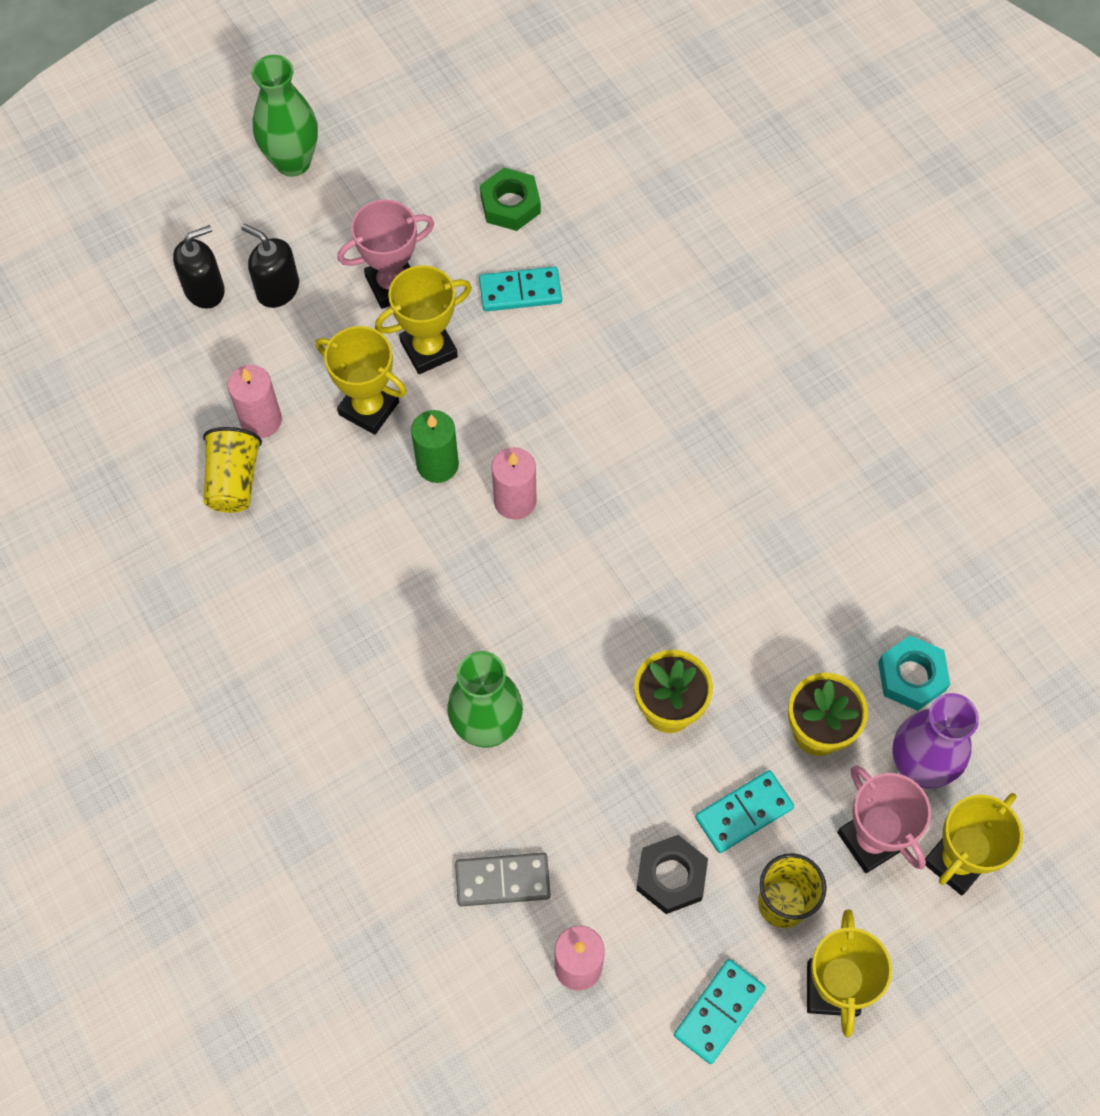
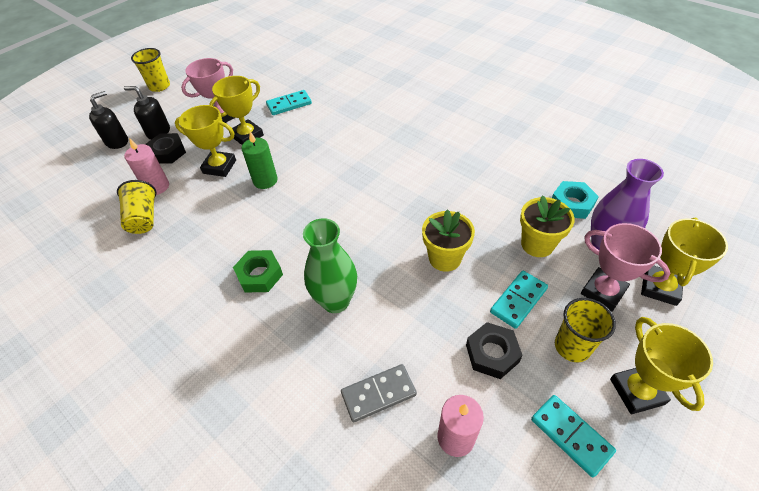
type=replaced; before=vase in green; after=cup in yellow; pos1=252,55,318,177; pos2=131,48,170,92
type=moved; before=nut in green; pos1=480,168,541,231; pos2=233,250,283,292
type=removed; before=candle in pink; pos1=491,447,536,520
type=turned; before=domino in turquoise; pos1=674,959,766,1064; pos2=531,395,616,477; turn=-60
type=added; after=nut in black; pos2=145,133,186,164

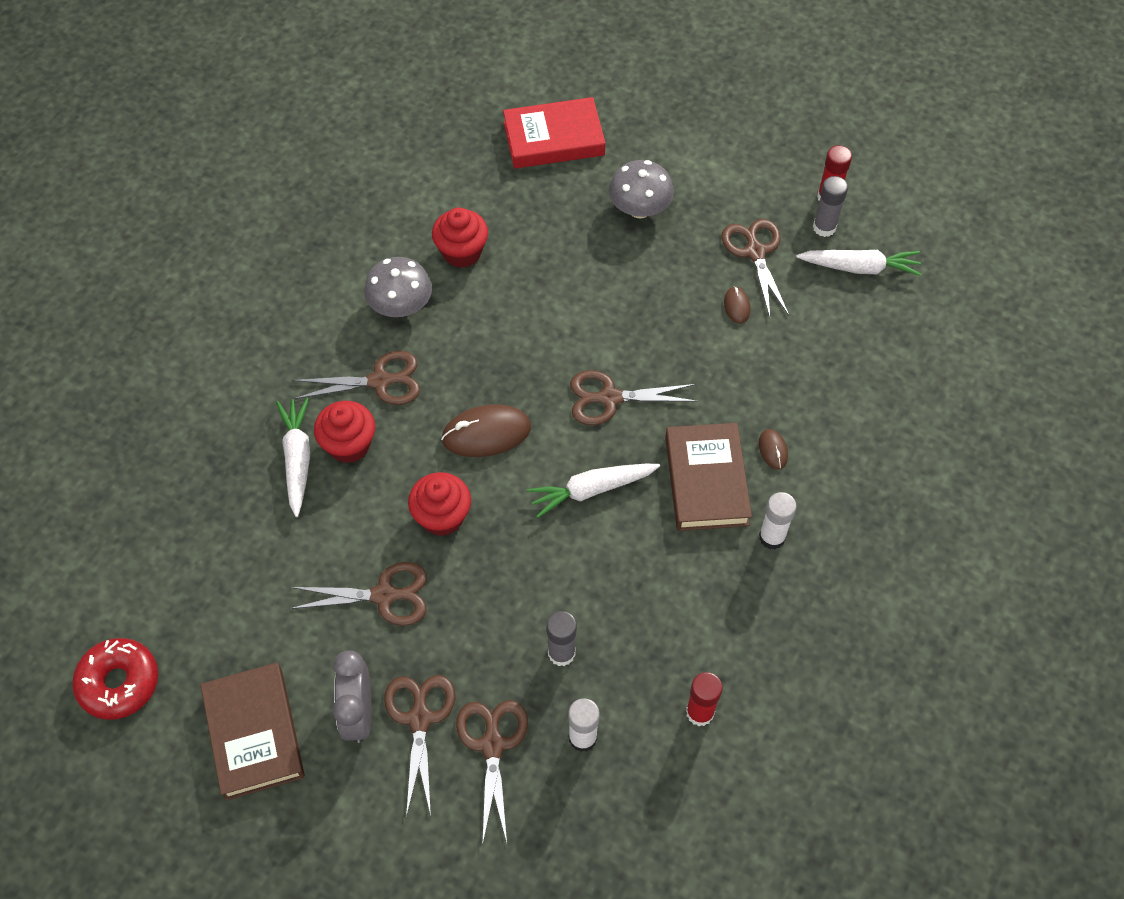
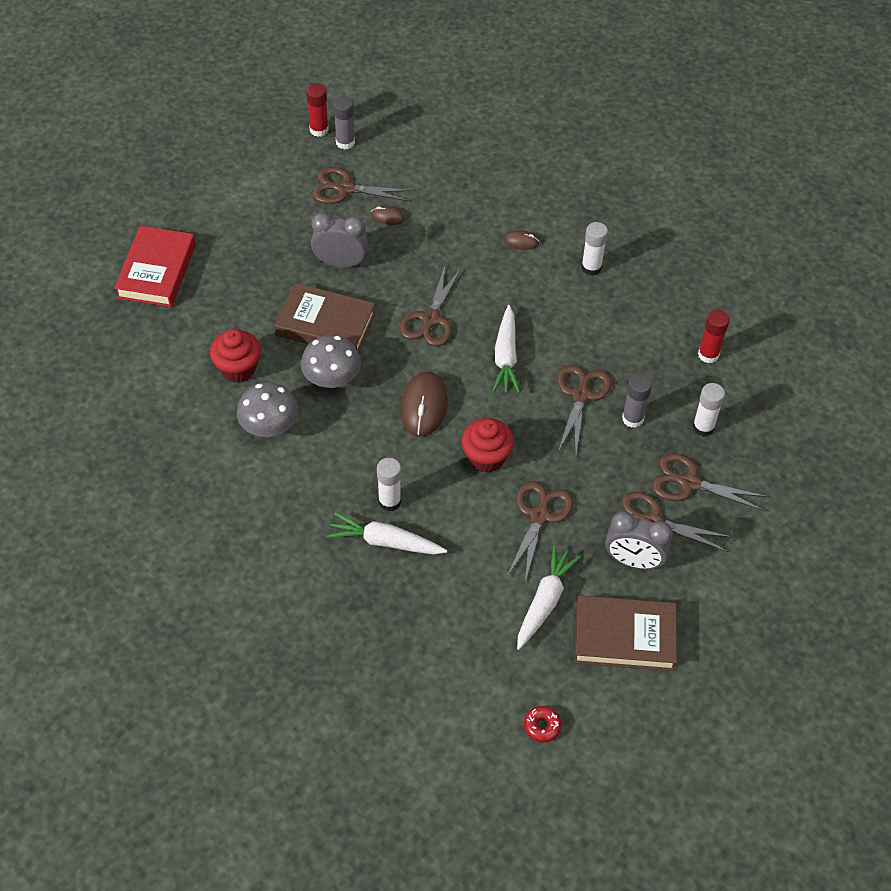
type=resized; before=donut in red; pos1=72,638,158,720; pos2=524,706,562,742; scale=0.51
type=moved; before=scissors in brown; pos1=292,351,420,405; pos2=557,364,612,453
type=replaced; before=cupcake in red; after=glue stick in white; pos1=314,401,375,463; pos2=377,458,401,511
type=moved; before=mushroom in grey; pos1=609,160,674,219; pos2=301,335,361,388
type=moved; before=book in brown; pos1=665,423,752,531; pos2=274,283,375,353
type=moved; before=carrot in white; pos1=796,250,922,276; pos2=517,545,581,650
type=added; after=clock in grey; pos2=311,213,368,268

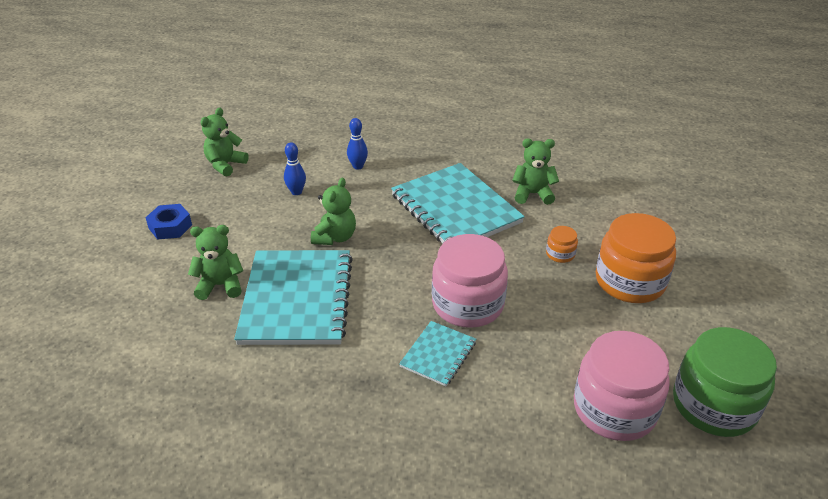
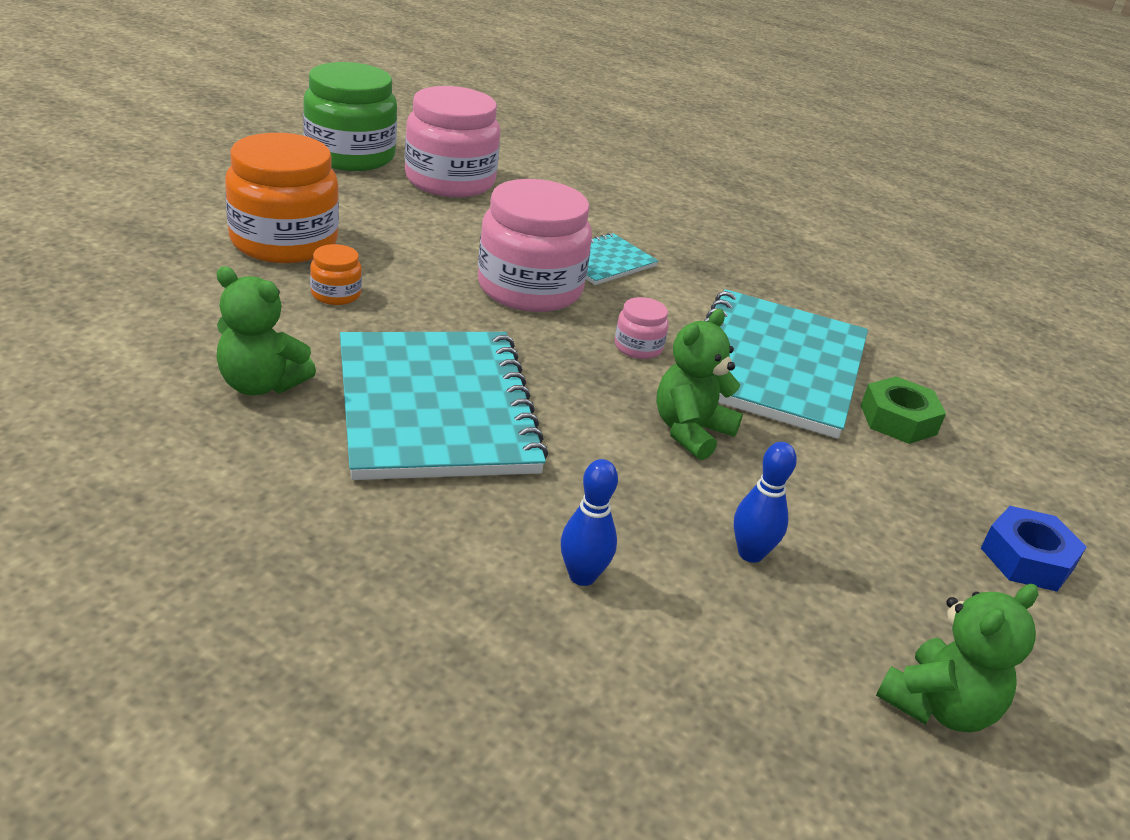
type=replaced; before=teddy bear in green; after=nut in green; pos1=188,225,243,300; pos2=861,376,946,444
type=added; after=jar in pink; pos2=615,297,669,359

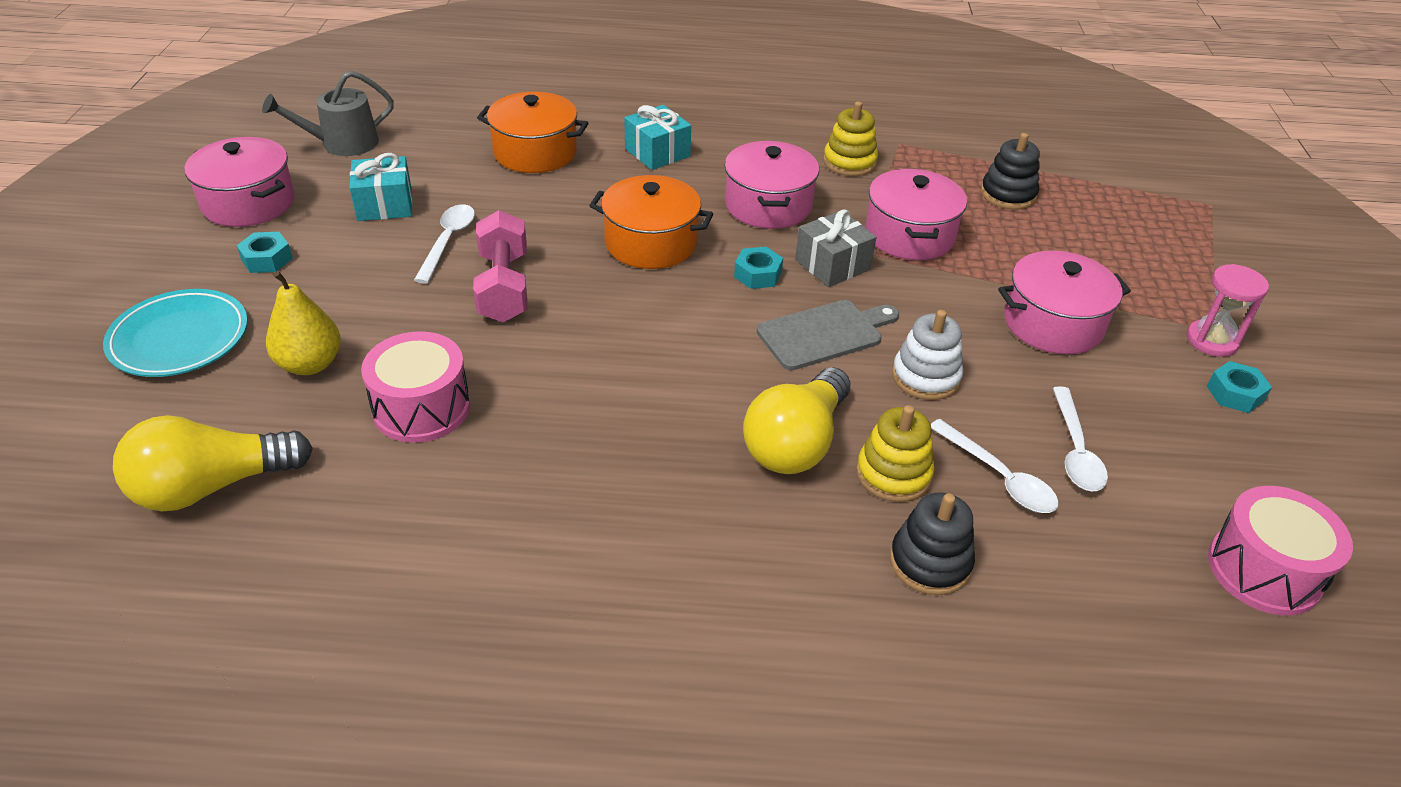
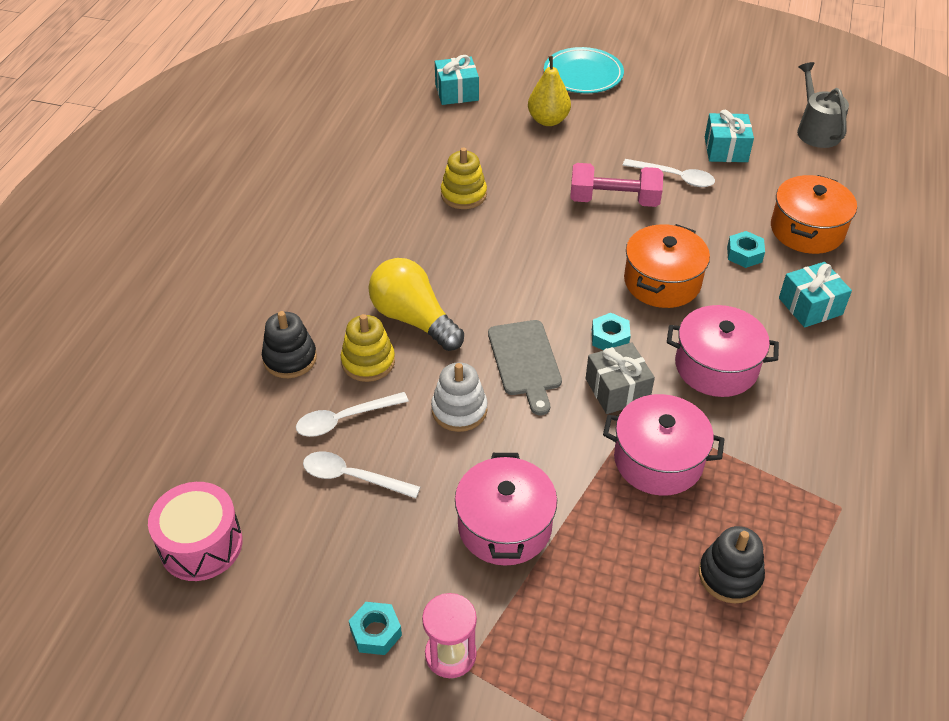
type=replaced; before=light bulb in yellow; after=gift in turquoise; pos1=113,415,313,511; pos2=435,55,479,105
type=removed; before=pot in pink; pos1=184,137,295,227
type=moved; before=nut in turquoise; pos1=237,232,293,273; pos2=727,231,765,268
type=removed; before=drum in pink; pos1=361,331,470,443
type=moved; before=stacking toy in yellow; pos1=823,101,878,176; pos2=441,147,487,209

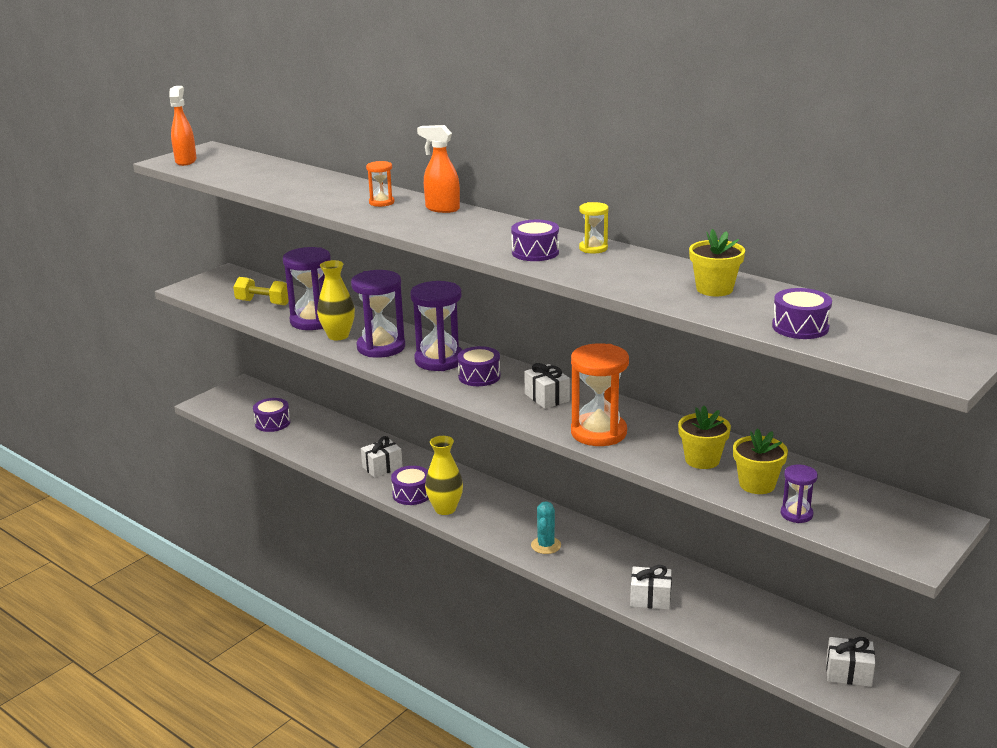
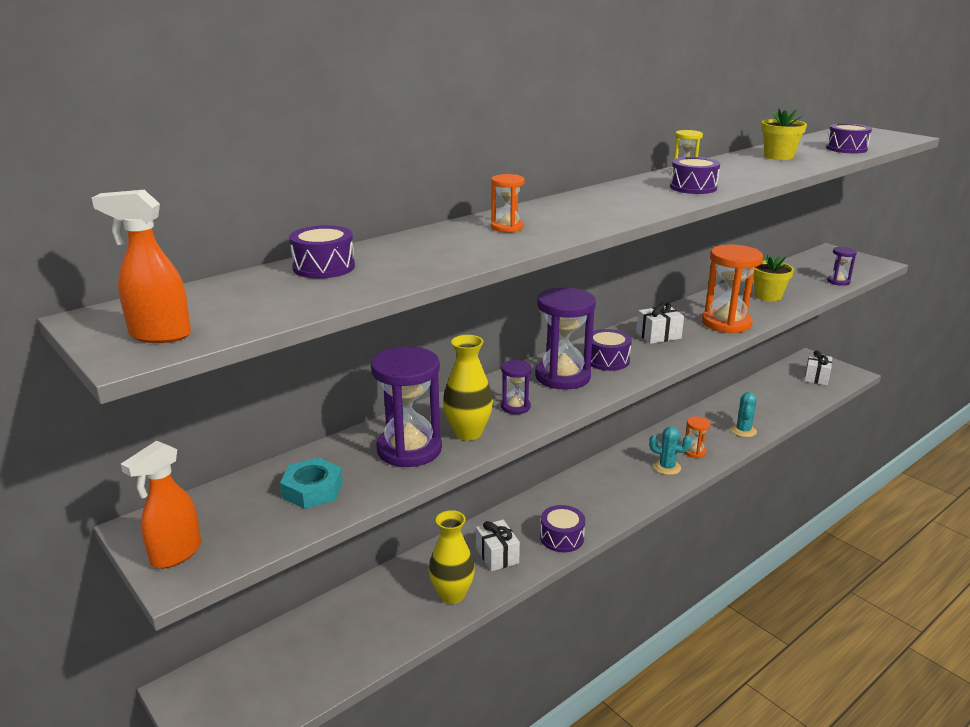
type=replaced; before=dumbbell in yellow; after=nut in turquoise; pos1=233,277,289,305; pos2=280,458,343,509
type=moved; before=drum in purple; pos1=253,398,290,432; pos2=289,225,355,279
type=resized; before=hourglass in purple; pos1=351,270,405,358; pos2=501,360,532,414; scale=0.5
type=moved; before=spray bottle in orange; pos1=417,125,460,213; pos2=121,440,201,569
type=moved; before=vase in yellow; pos1=425,436,463,515; pos2=429,510,475,604
type=replaced; before=gift in white; after=cactus in turquoise; pos1=630,565,672,610; pos2=730,392,757,437
type=removed; before=flower pot in yellow; pos1=733,428,788,494
type=added; after=hourglass in orange; pos2=684,416,711,458

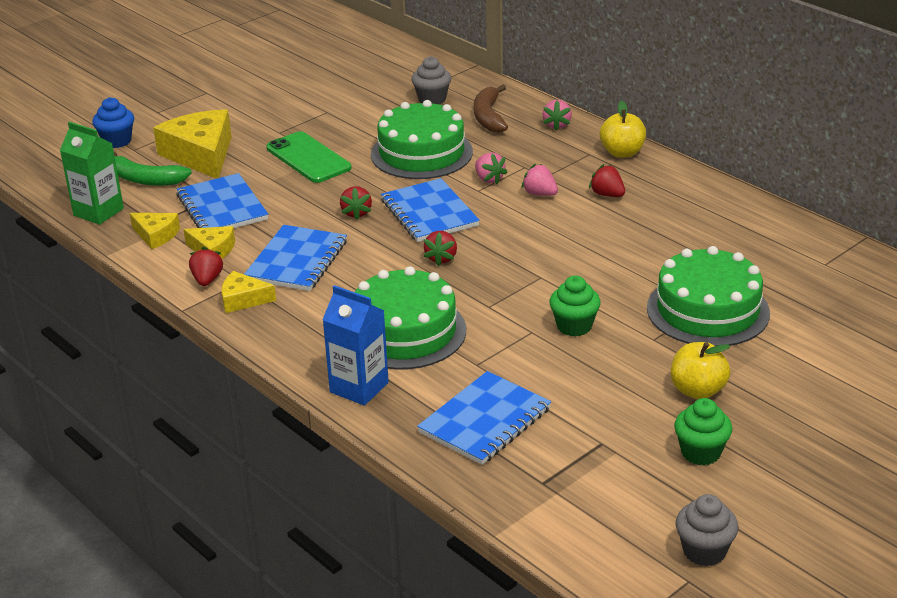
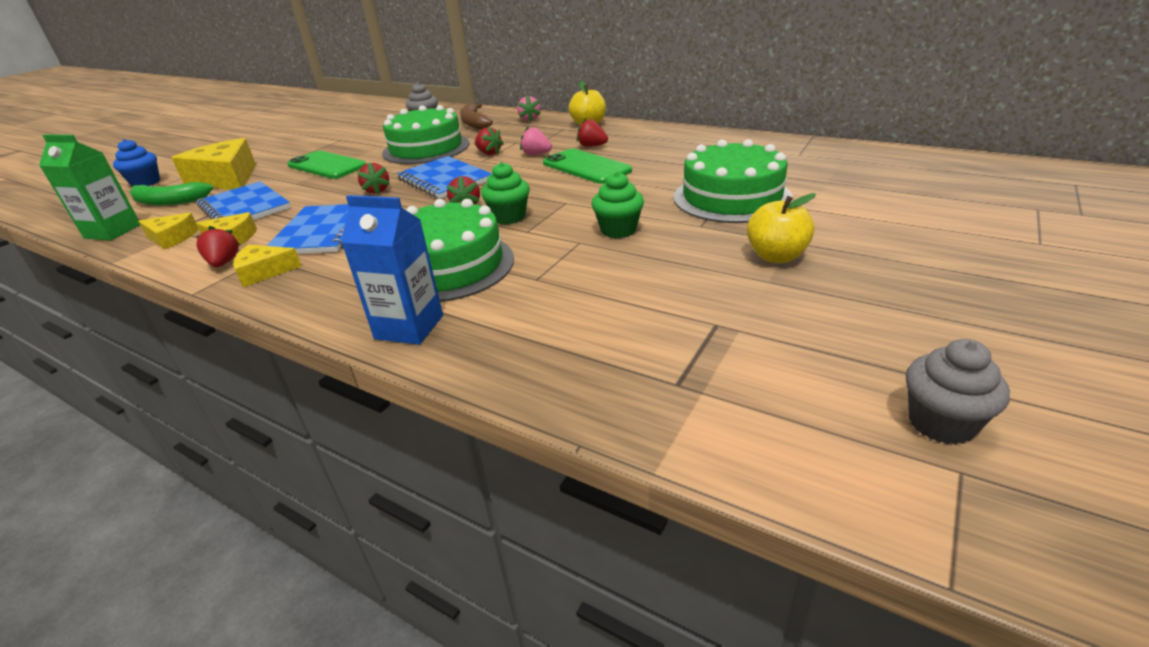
type=removed; before=notebook in blue; pos1=417,371,551,465
type=recoloured; before=strawberry in pink; after=strawberry in red; pos1=475,152,508,184; pos2=475,126,504,155
type=moved; before=cupcake in green; pos1=674,398,732,465; pos2=481,162,530,224
type=added; after=phone in green; pos2=543,149,632,184

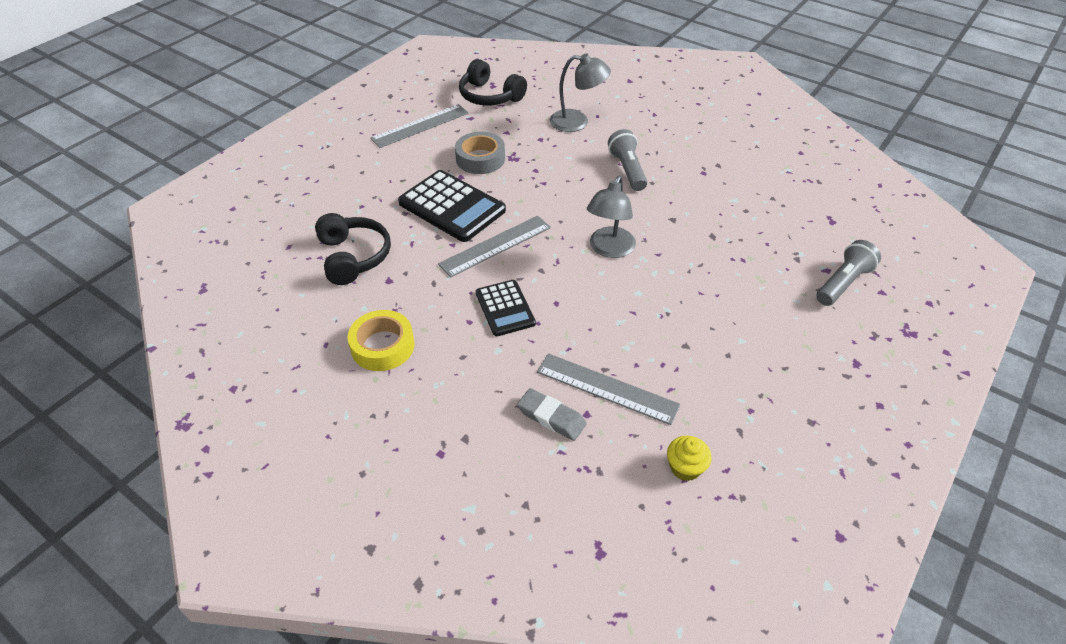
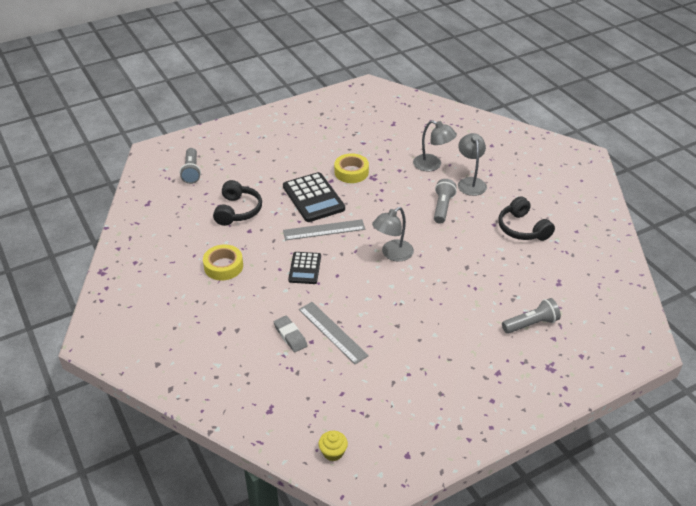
type=removed; before=ruler in grey; pos1=370,104,469,148
type=recoloured; before=tape in grey; after=tape in yellow; pos1=455,132,505,174; pos2=334,153,369,183
type=moved; before=headphones in black; pos1=459,59,527,105; pos2=498,196,555,241
type=moved; before=cupcake in yellow; pos1=667,436,712,481; pos2=319,431,348,461
type=added; after=flashlight in grey; pos2=180,148,201,184
type=added; after=lamp in grey; pos2=458,133,487,196

